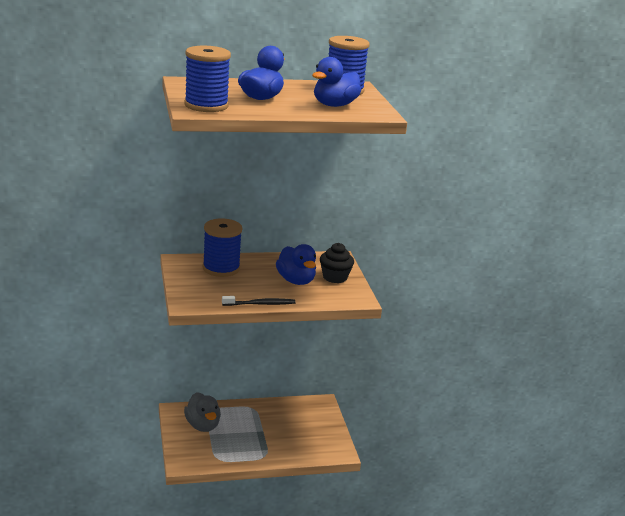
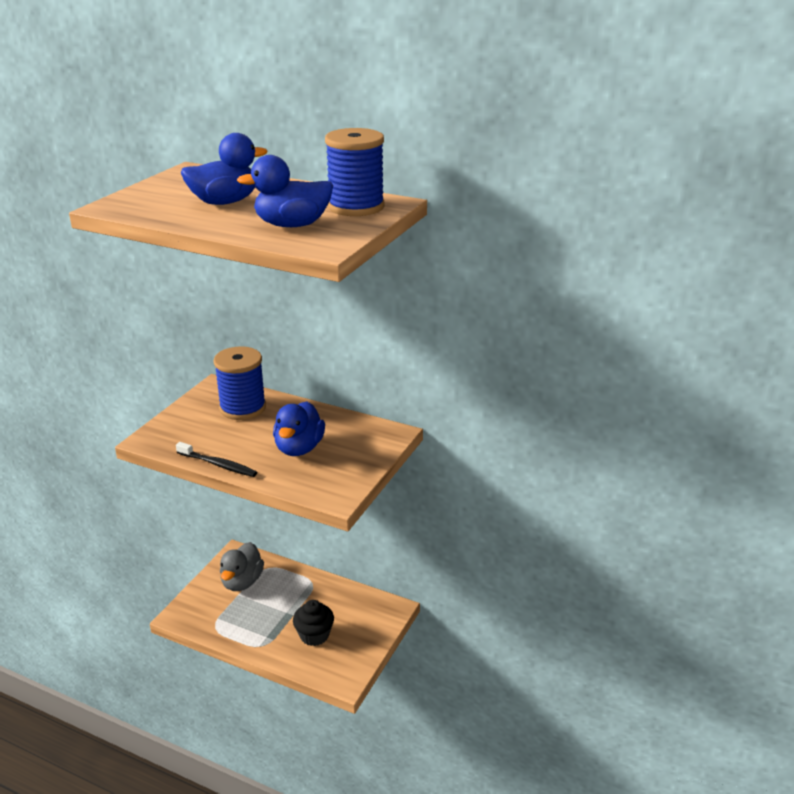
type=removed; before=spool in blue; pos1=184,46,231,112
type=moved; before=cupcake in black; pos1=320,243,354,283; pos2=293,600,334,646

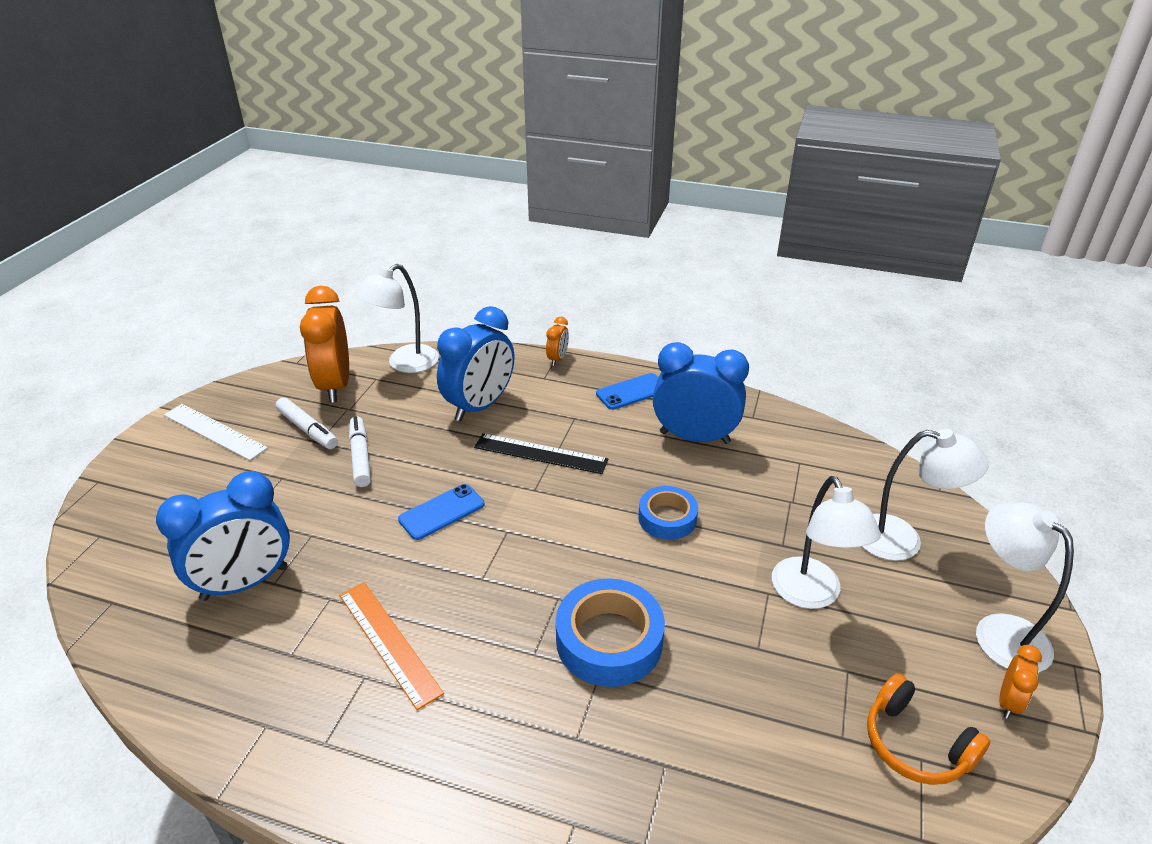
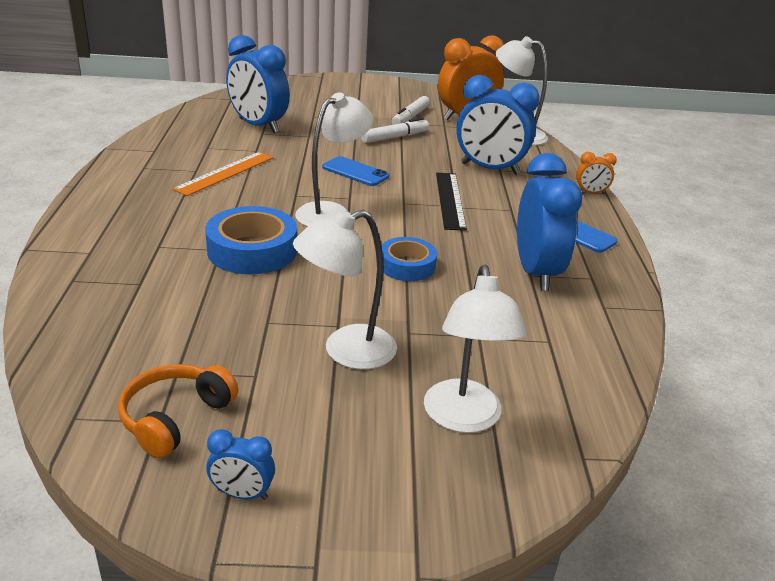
type=removed; before=ruler in white; pos1=164,404,268,460
type=moved; before=lamp in white; pos1=976,503,1074,673; pos2=295,92,373,227
type=recoloured; before=clock in orange; after=clock in blue; pos1=999,645,1042,719; pos2=207,429,275,500

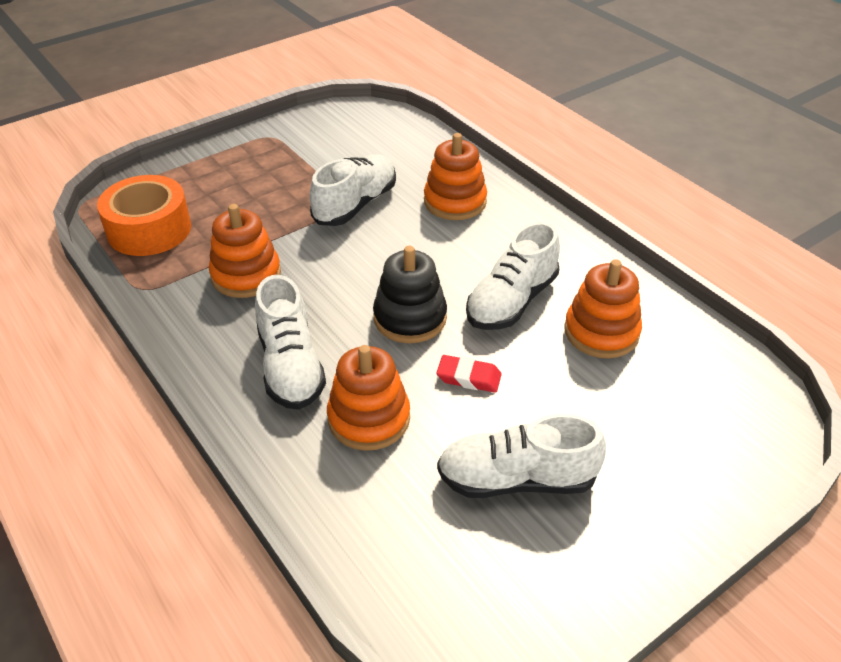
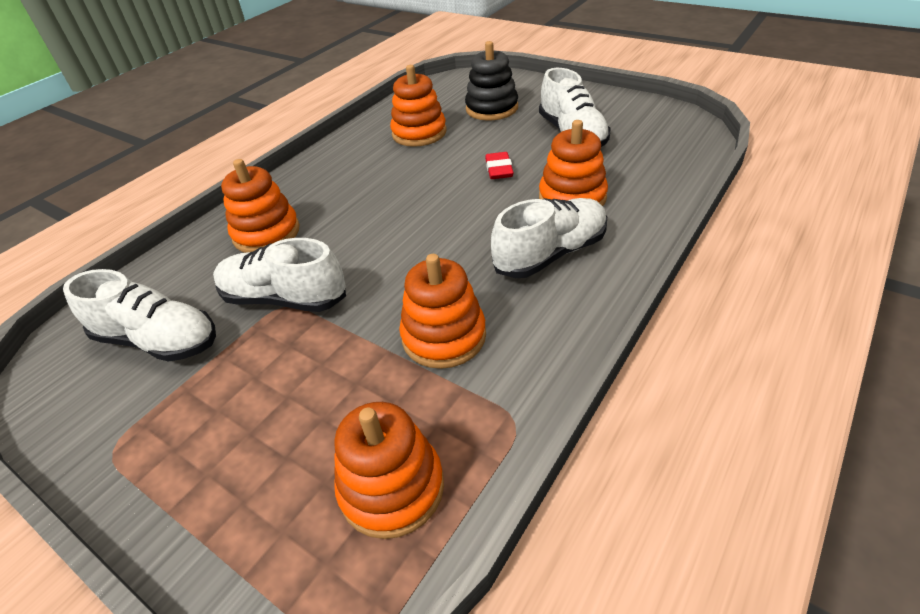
type=replaced; before=tape in orange; after=stacking toy in orange; pos1=97,175,191,256; pos2=334,402,444,539
type=moved; before=stacking toy in black; pos1=373,246,447,343; pos2=465,41,518,121
type=moved; before=shoe in white; pos1=466,222,560,330; pos2=63,269,216,362

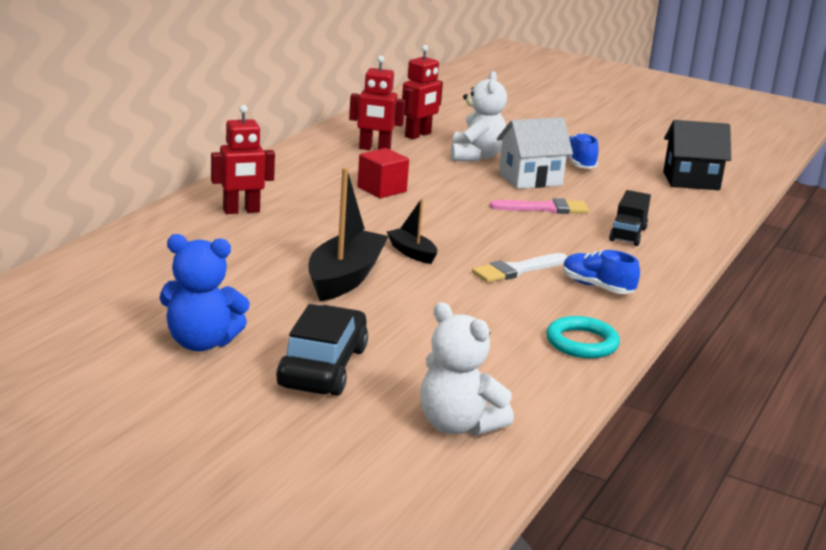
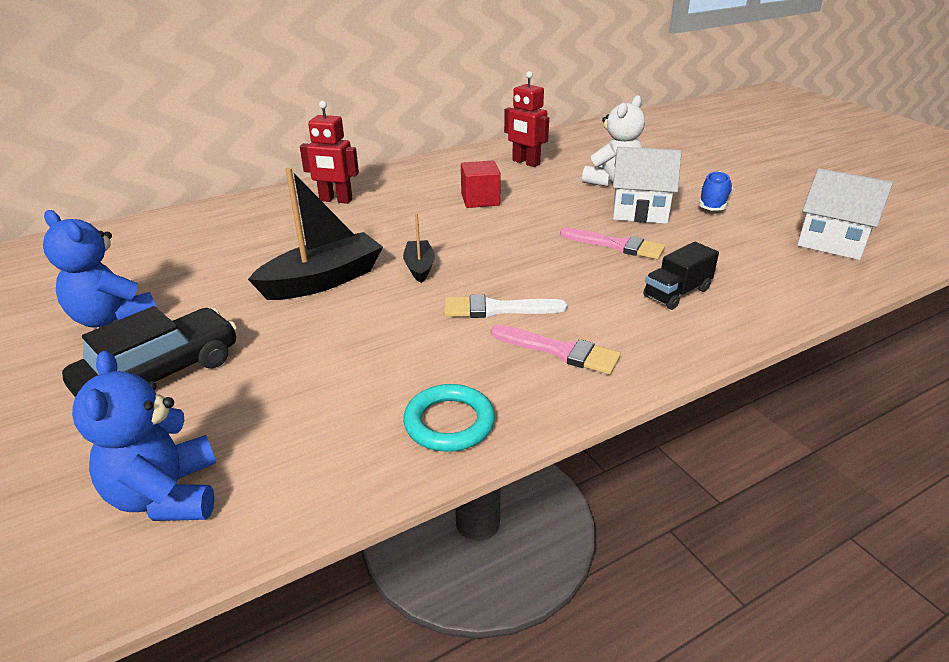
type=removed; before=robot in red; pos1=402,45,443,139
type=recoloured; before=teddy bear in white; after=teddy bear in blue; pos1=420,302,514,436; pos2=72,350,216,521
type=replaced; before=shoe in blue; after=brush in pink; pos1=563,250,640,294; pos2=491,325,621,374
type=recoloured; before=house in black; after=house in white; pos1=663,120,731,190; pos2=797,168,893,260

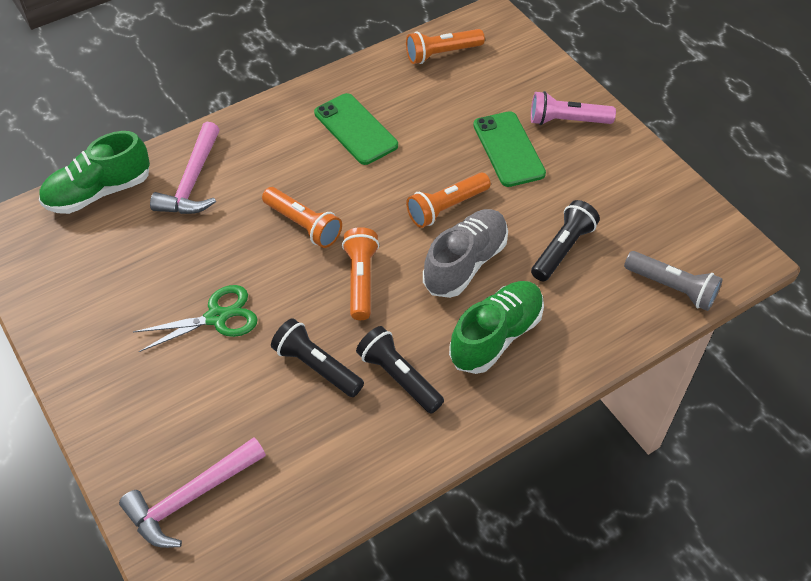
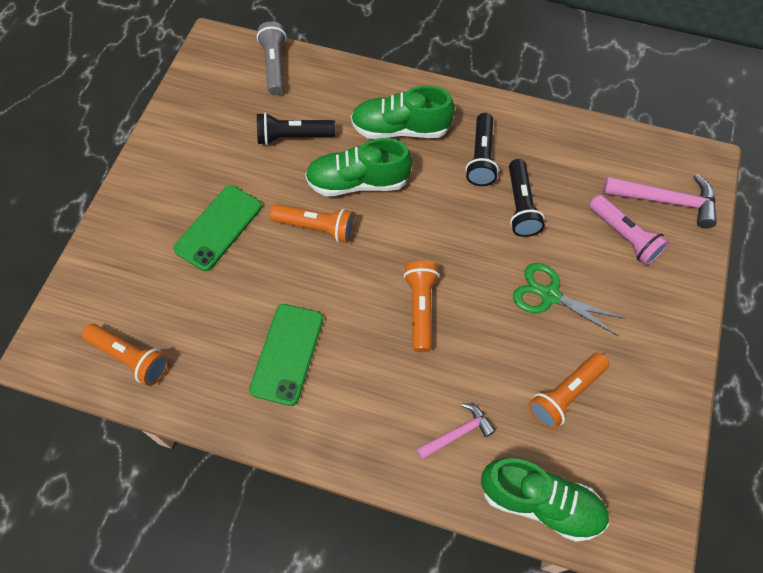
type=resized; before=hammer in pink; pos1=150,122,220,214; pos2=416,403,495,460; scale=0.61
type=moved; before=flashlight in orange; pos1=342,227,379,320; pos2=528,353,609,430
type=recoloured; before=shoe in grey; after=shoe in green; pos1=423,209,508,298; pos2=305,138,412,196
type=moved; before=flashlight in pink; pos1=531,91,616,125; pos2=589,195,669,265

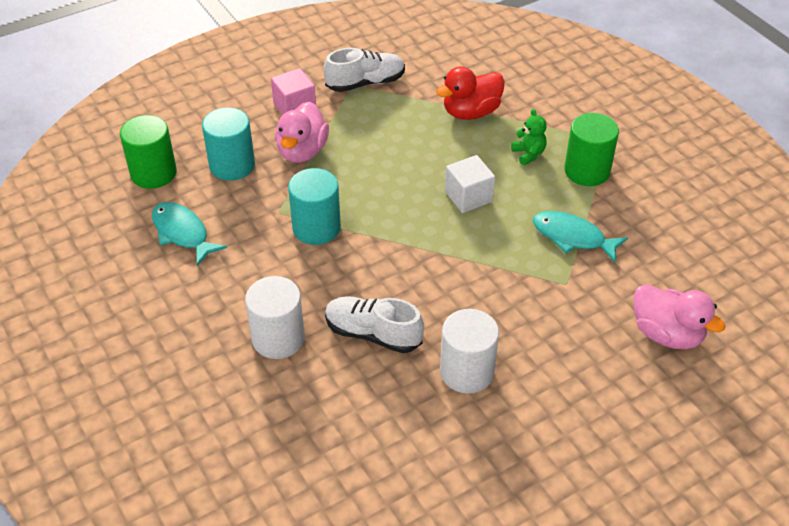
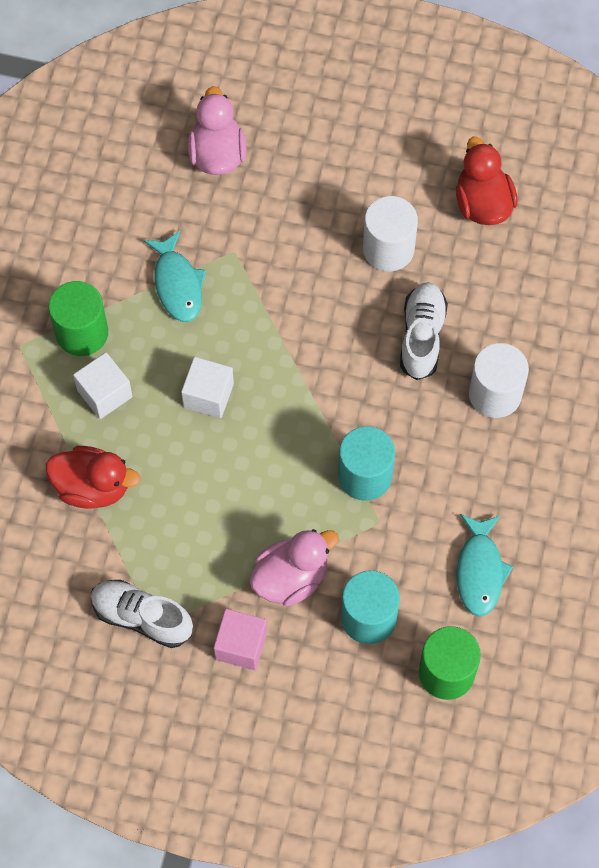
type=turned; before=shoe in white; pos1=325,296,424,353; pos2=400,282,448,380; turn=-150
type=replaced; before=teddy bear in green; after=cube in white; pos1=511,109,547,165; pos2=73,352,133,419
type=added; after=duck in red; pos2=456,137,518,225

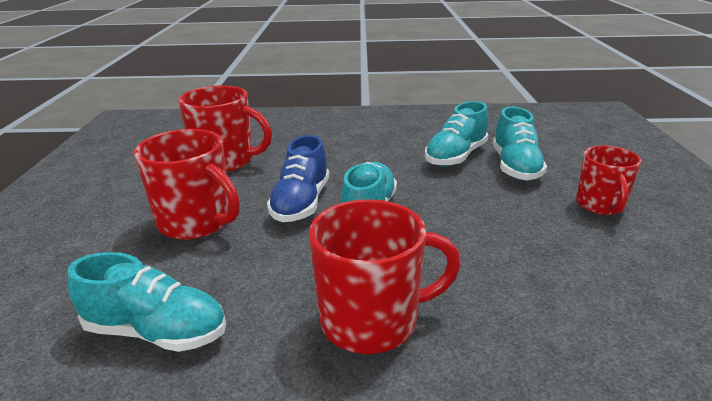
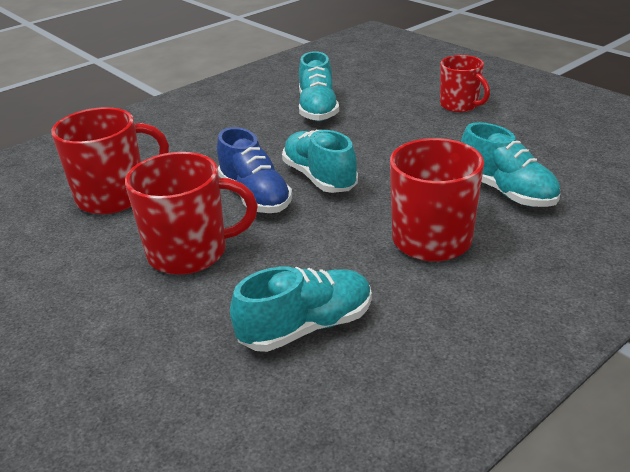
type=moved; before=shoe in turquoise; pos1=493,107,547,180; pos2=461,122,560,207

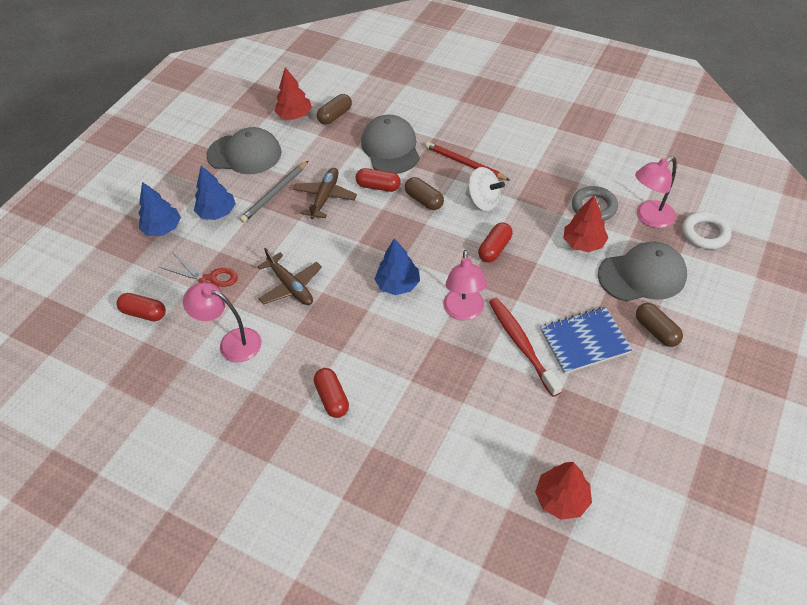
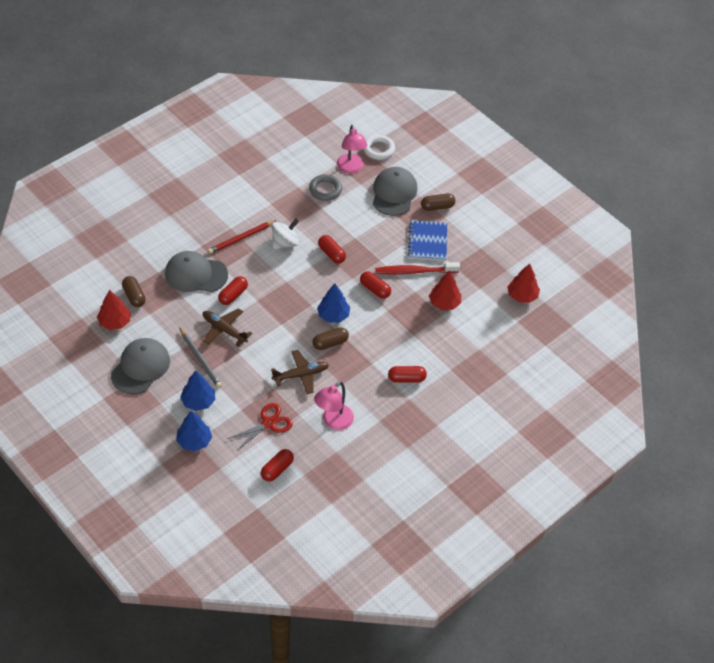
type=moved; before=capsule in brown; pos1=405,177,444,210; pos2=312,327,349,350
type=replaced; before=lamp in pink; after=capsule in red; pos1=443,250,487,321; pos2=360,271,391,299
type=moved; before=tree in red; pos1=564,196,608,252; pos2=429,271,461,310

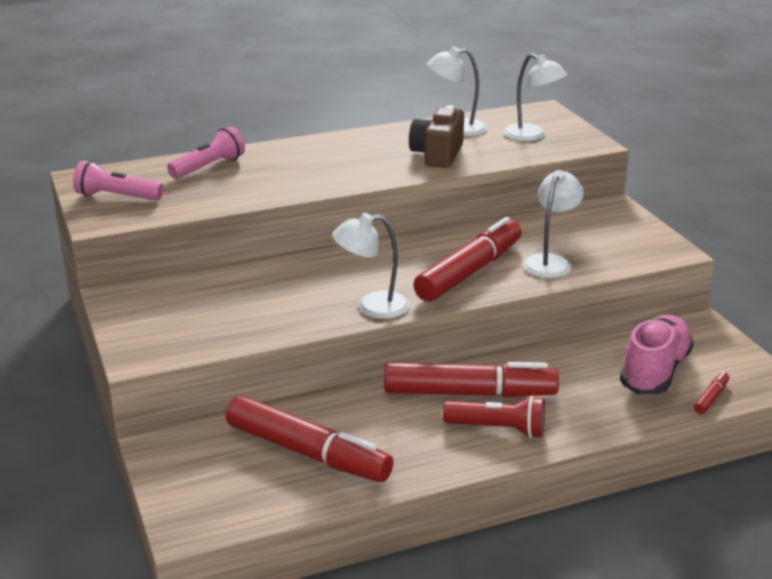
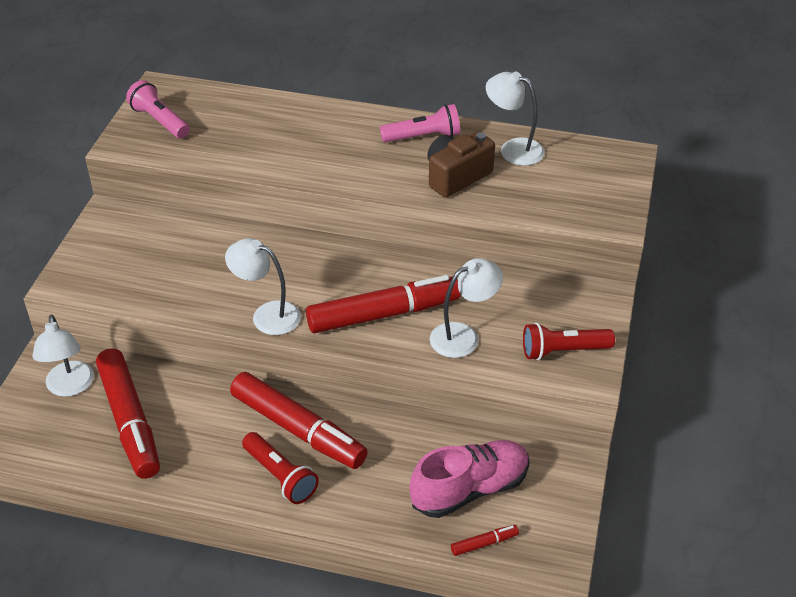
type=moved; before=flashlight in pink; pos1=167,127,245,179; pos2=380,104,460,143
type=moved; before=lamp in white; pos1=503,53,567,141; pos2=32,314,94,397
type=added; after=flashlight in red; pos2=523,323,615,360

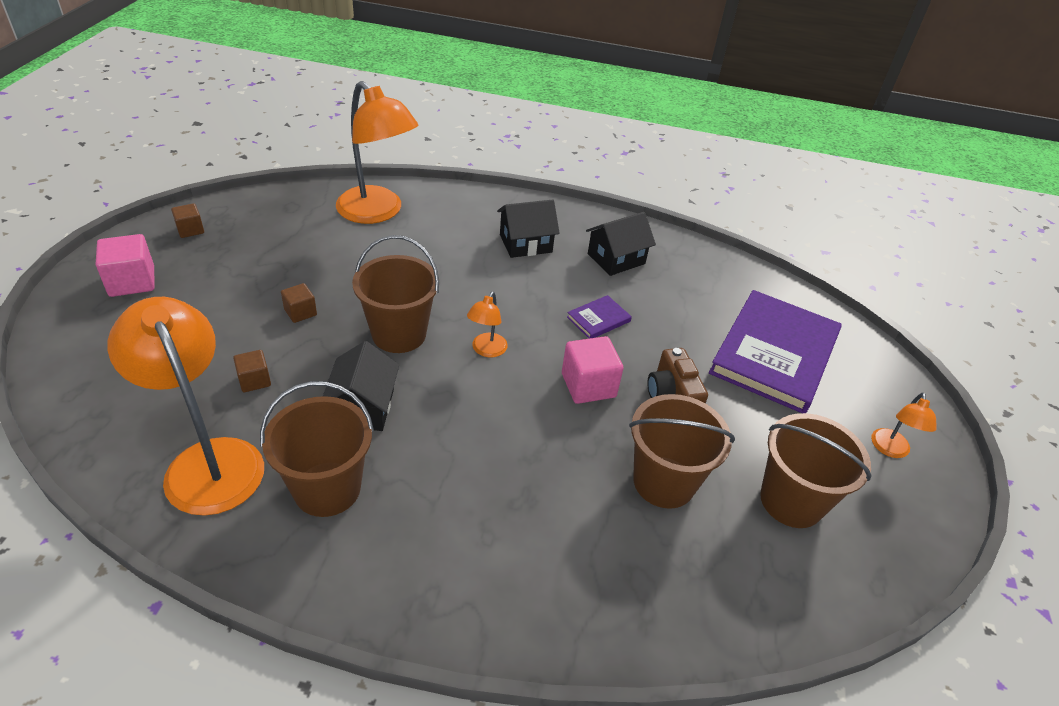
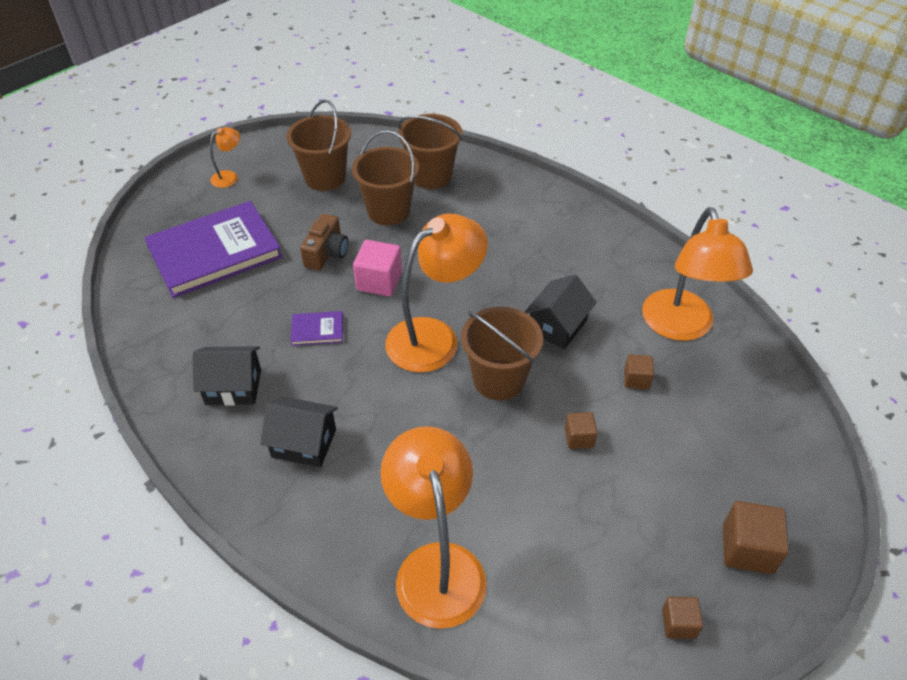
type=recoloured; before=cube in pink; after=cube in brown; pos1=96,234,155,297; pos2=723,501,789,574
type=moved; before=bucket in brown; pos1=260,381,374,517; pos2=398,114,462,189
type=resized; before=lamp in orange; pos1=467,292,508,357; pos2=385,214,488,372; scale=2.21

